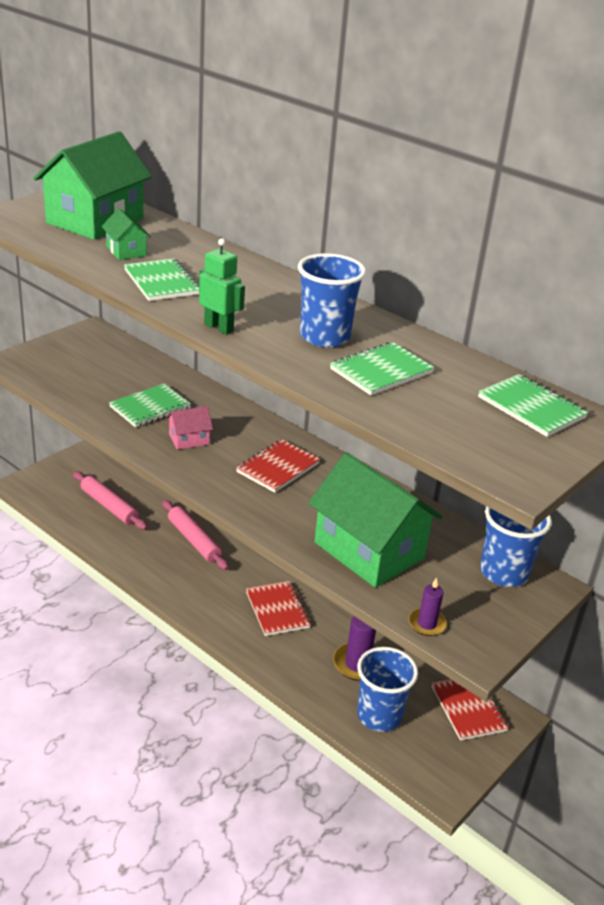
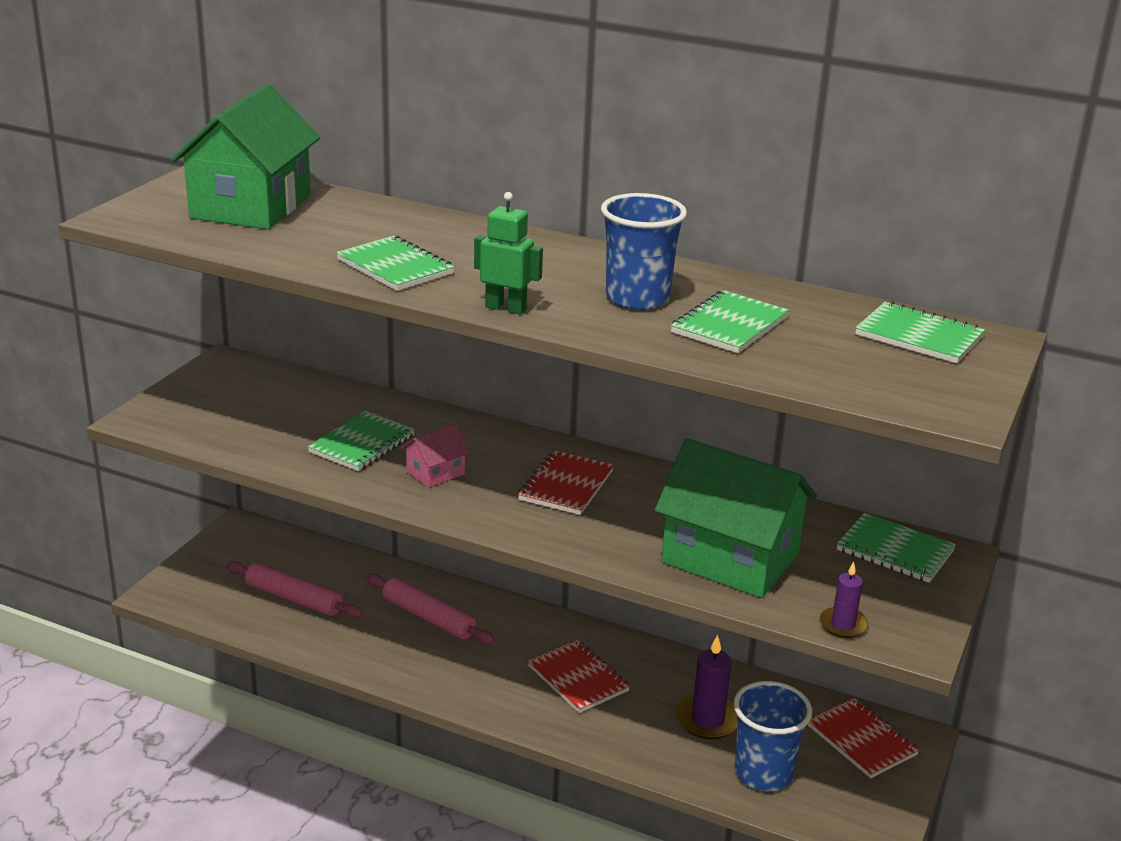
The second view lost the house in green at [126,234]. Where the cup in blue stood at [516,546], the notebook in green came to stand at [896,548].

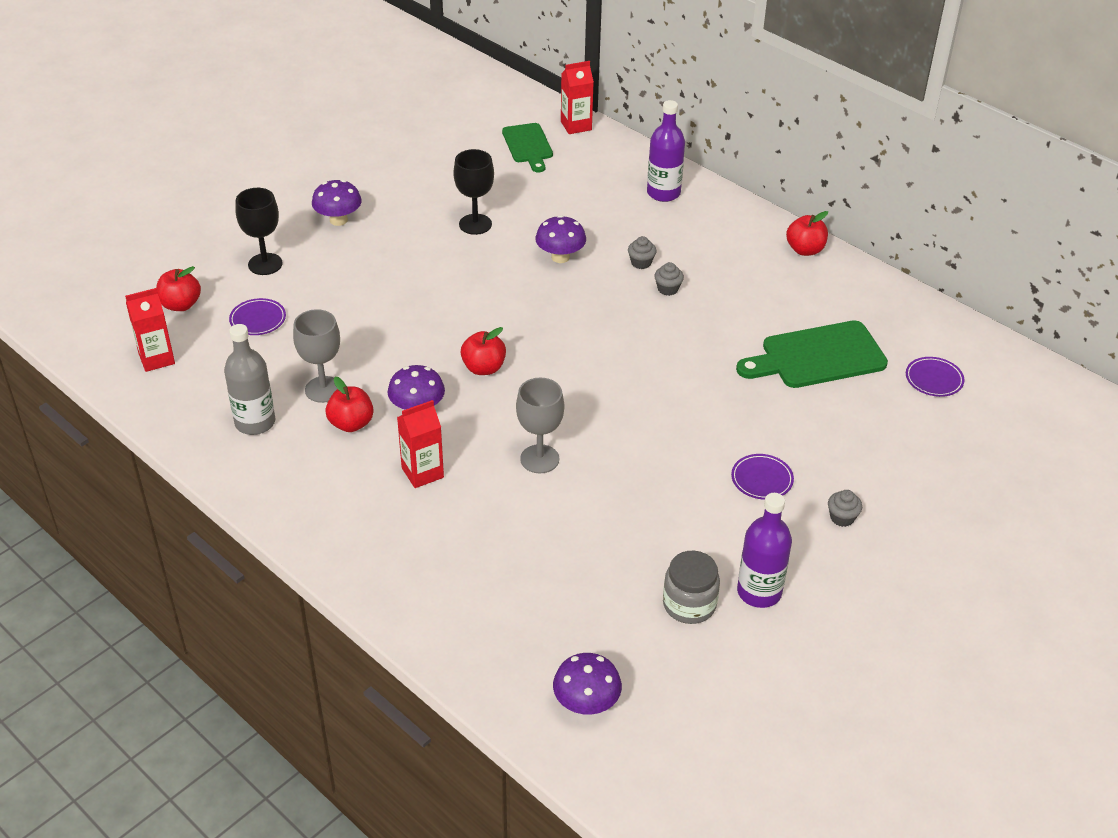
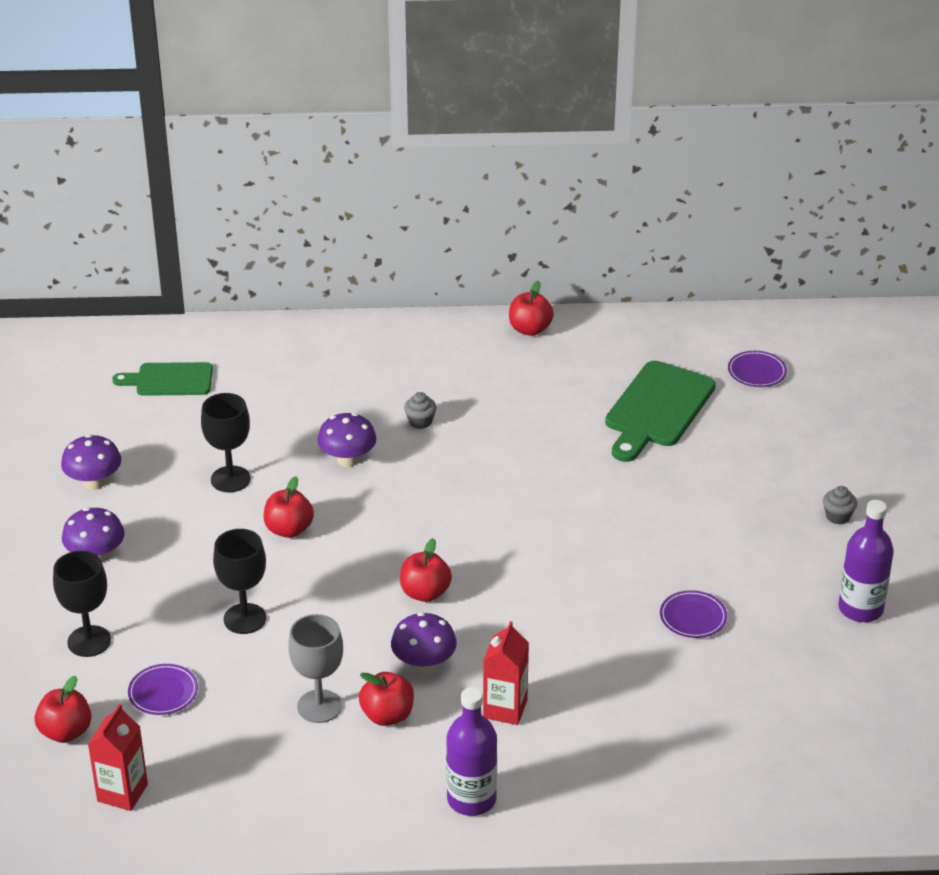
The second view lost the bottle in grey at [249,379]. The second view lost the goblet in grey at [540,425]. The second view lost the carton in red at [577,97]. The second view lost the cupcake in grey at [669,279]. The second view lost the jar in grey at [691,587]. The second view gained the goblet in black at [239,581]. The second view gained the apple in red at [288,507]. The mushroom in purple ended up elsewhere, having gone from [587,684] to [91,462]. The bottle in purple ended up elsewhere, having gone from [666,151] to [471,751]. The plate in purple ended up elsewhere, having gone from [762,477] to [693,614]. The cutting board in green at [527,148] ended up facing another way, 150 degrees clockwise from before.

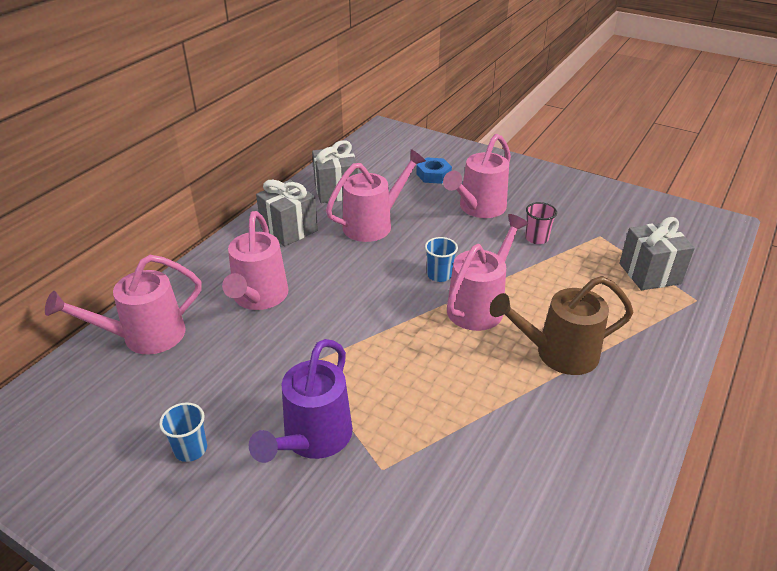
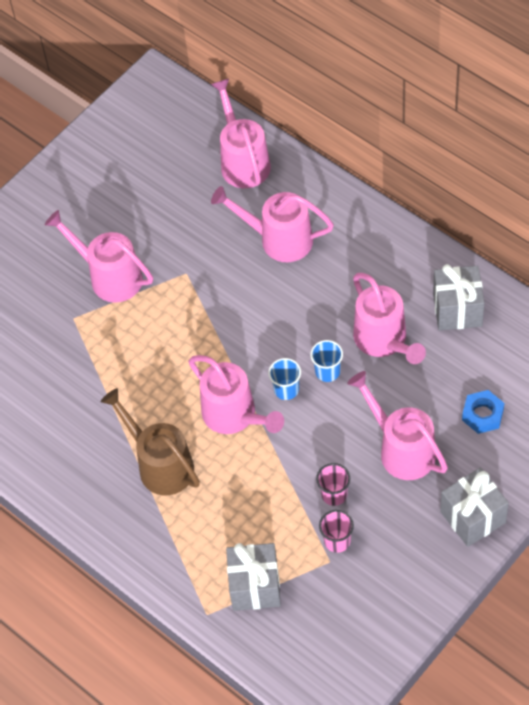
The second view gained the cup in pink at [336,531]. The cup in blue ended up elsewhere, having gone from [183,432] to [326,361]. The gift in grey ended up elsewhere, having gone from [287,213] to [474,507]. What was the watering can in purple at [301,401] turned into the watering can in pink at [99,256]. The watering can in brown at [561,325] ended up facing another way, 45 degrees counterclockwise from before.

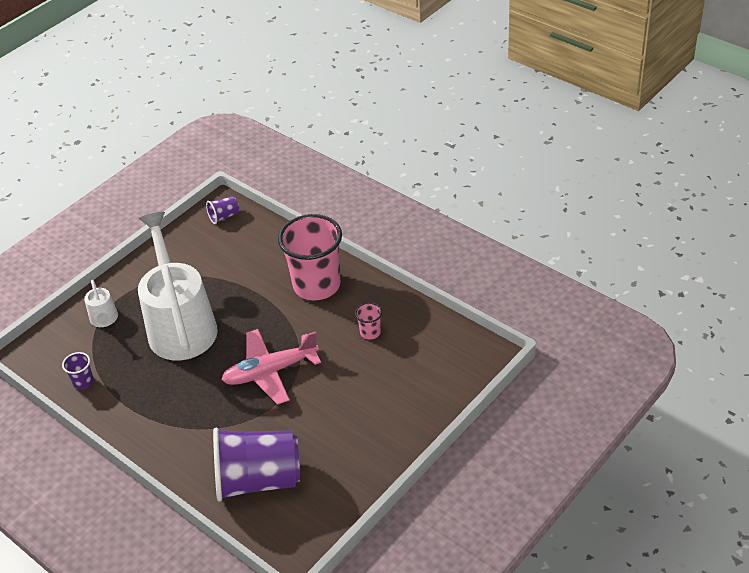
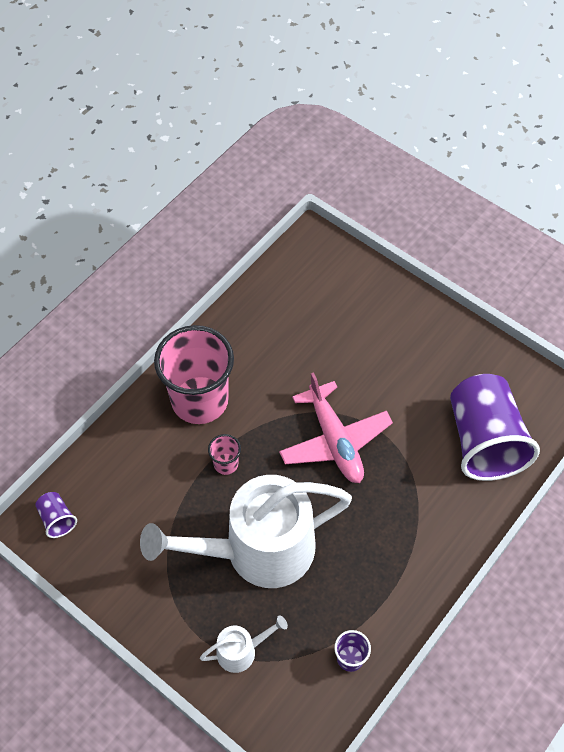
The cup in pink ended up elsewhere, having gone from [368,320] to [224,454].

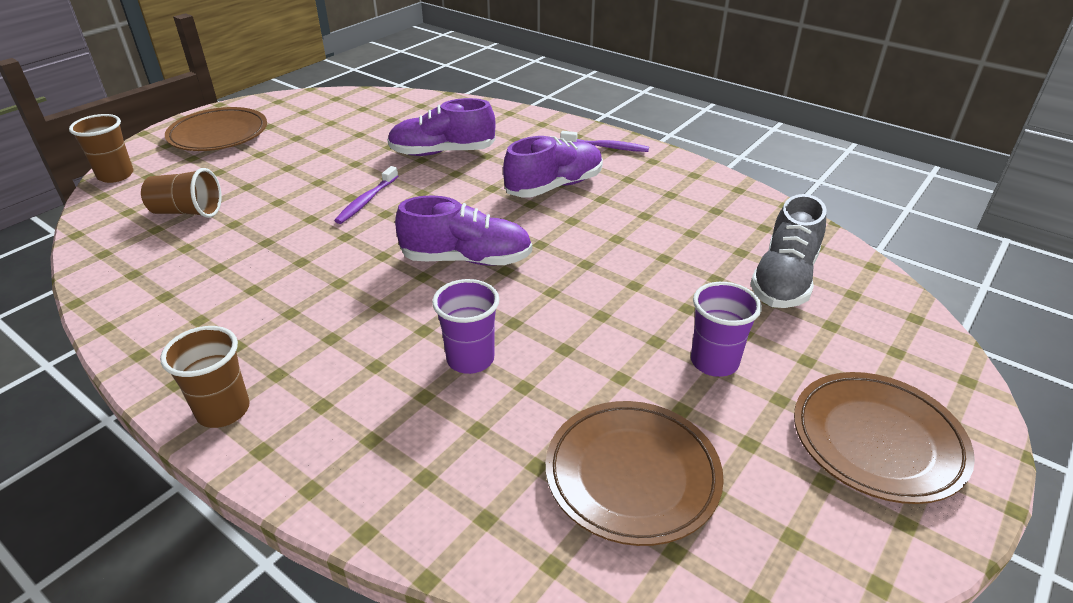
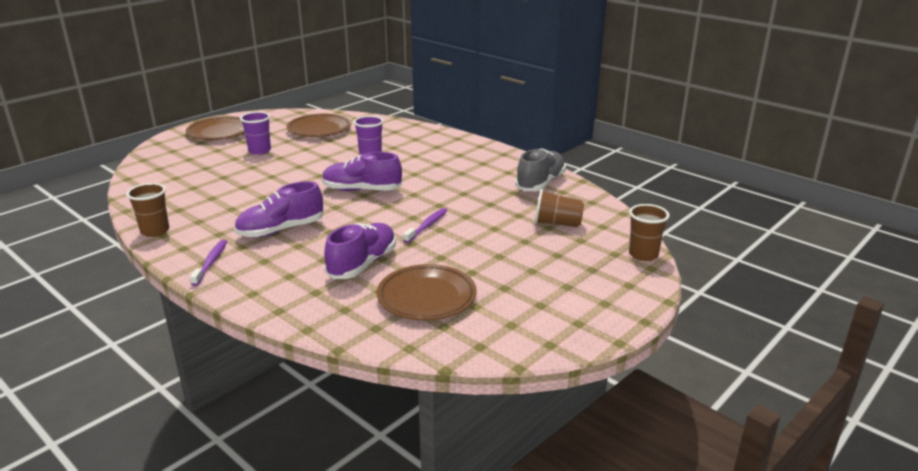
The cup in brown ended up elsewhere, having gone from [205,377] to [147,210]. The plate in brown ended up elsewhere, having gone from [216,129] to [427,292]. The shoe in grey ended up elsewhere, having gone from [788,251] to [540,169]. The shoe in purple at [441,127] ended up facing another way, 60 degrees counterclockwise from before. The toothbrush in purple at [604,141] ended up facing another way, 75 degrees clockwise from before.

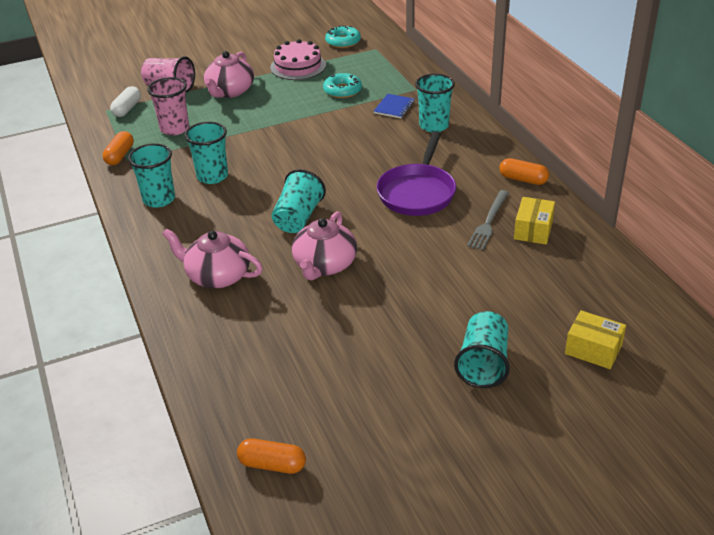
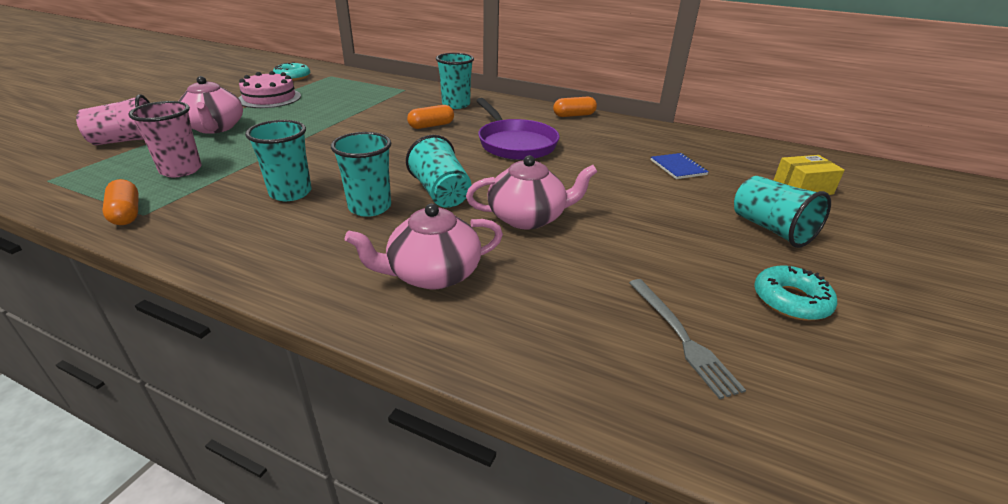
The second view lost the capsule in white at [125,101]. The second view lost the box in yellow at [534,221]. The cup in turquoise ended up elsewhere, having gone from [151,175] to [361,174]. The capsule in orange ended up elsewhere, having gone from [271,456] to [430,117]. The donut in turquoise ended up elsewhere, having gone from [342,85] to [795,293]. The notebook in blue ended up elsewhere, having gone from [394,106] to [680,166]. The fork in grey ended up elsewhere, having gone from [488,220] to [687,339]. The teapot in pink at [324,245] ended up facing another way, 75 degrees counterclockwise from before.

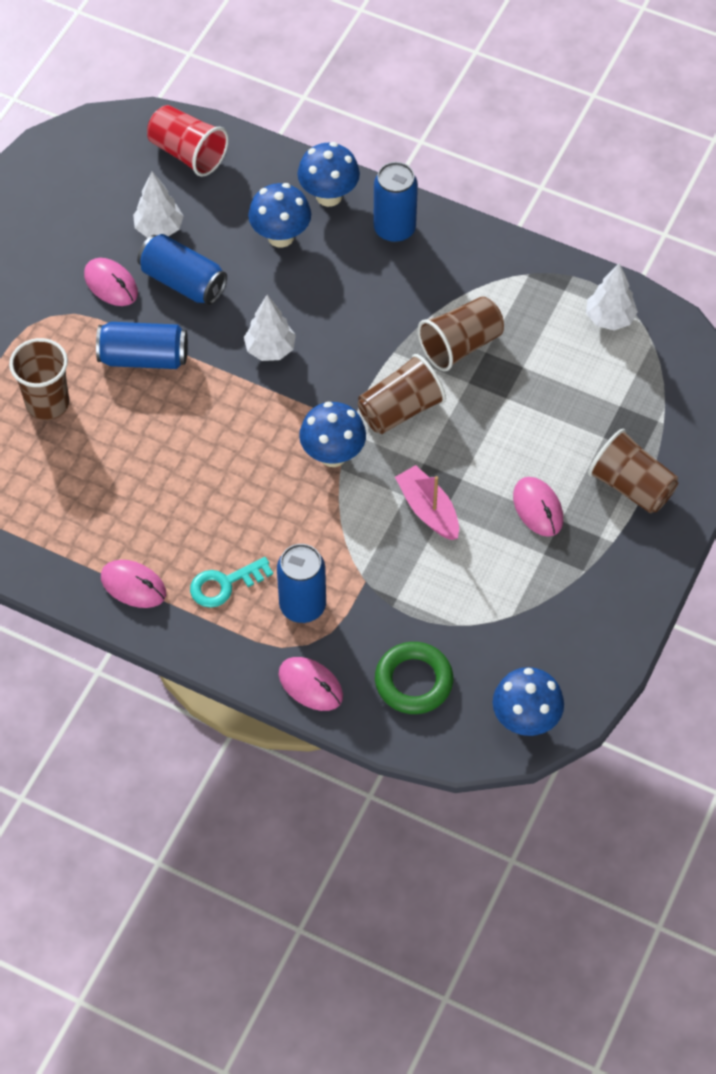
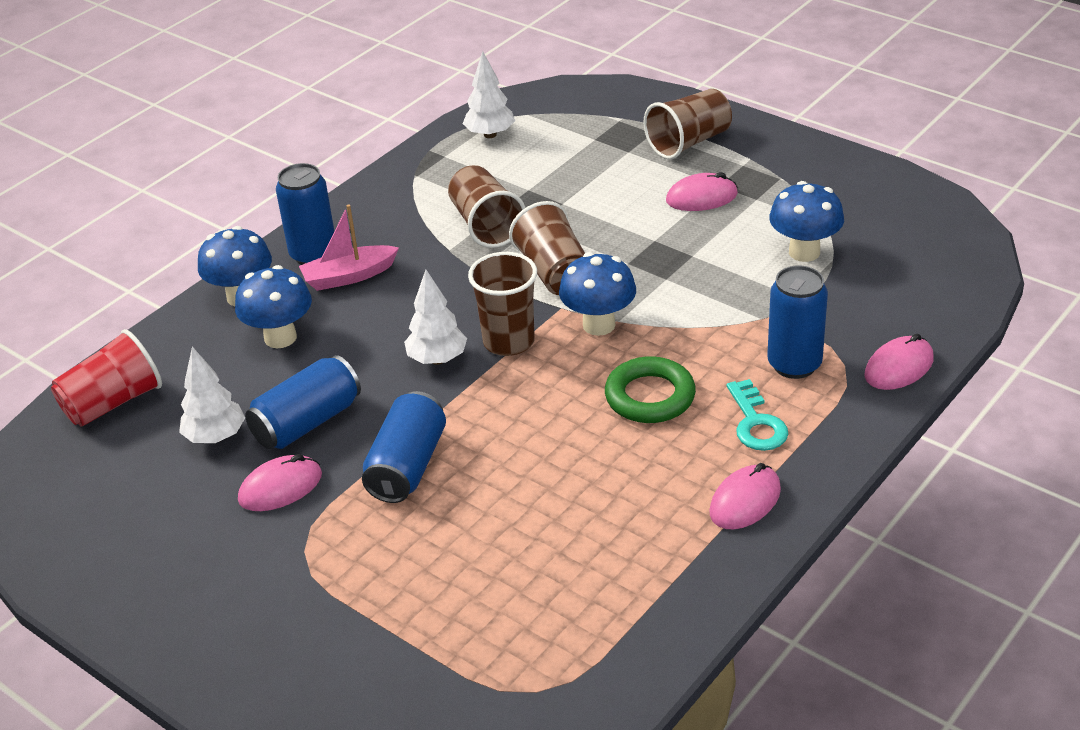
The cup in brown ended up elsewhere, having gone from [39,379] to [502,304]. The ring in green ended up elsewhere, having gone from [414,678] to [650,389]. The boat in pink ended up elsewhere, having gone from [427,502] to [349,247]. The mushroom in blue ended up elsewhere, having gone from [528,701] to [806,221].

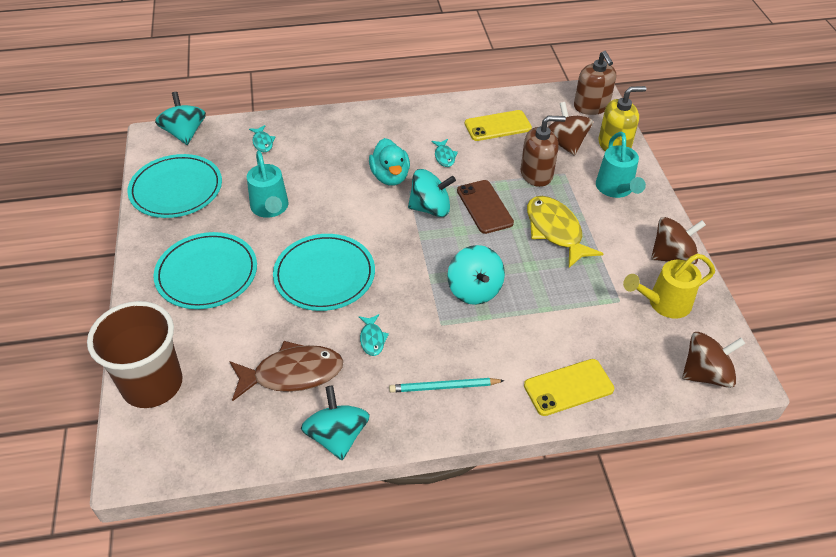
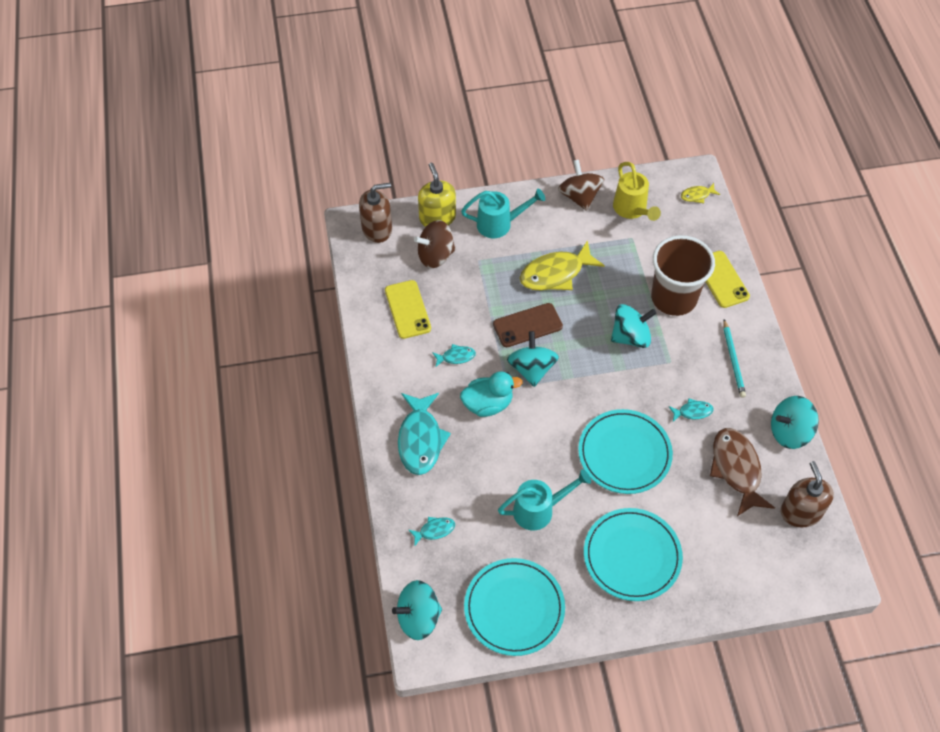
The second view gained the fish in turquoise at [424,434]. The cup in brown ended up elsewhere, having gone from [134,354] to [683,275]. The soap dispenser in brown ended up elsewhere, having gone from [543,151] to [807,494]. Where the spinning top in brown stood at [714,360], the fish in yellow came to stand at [700,193].

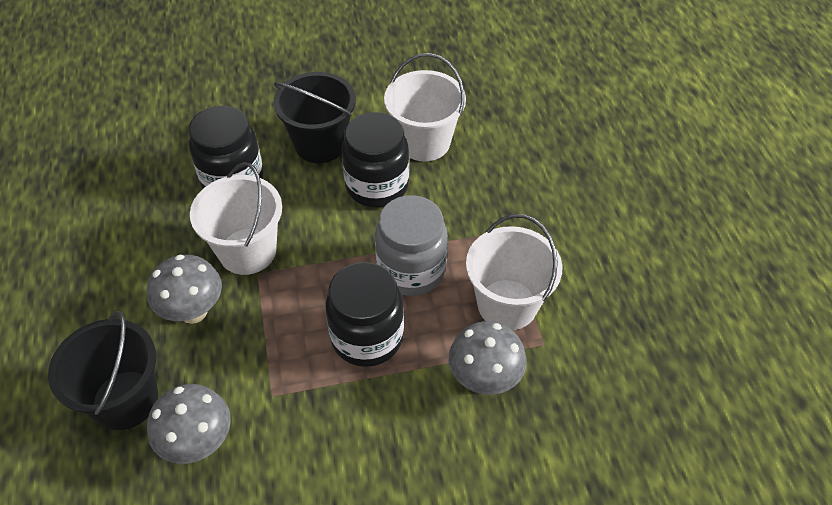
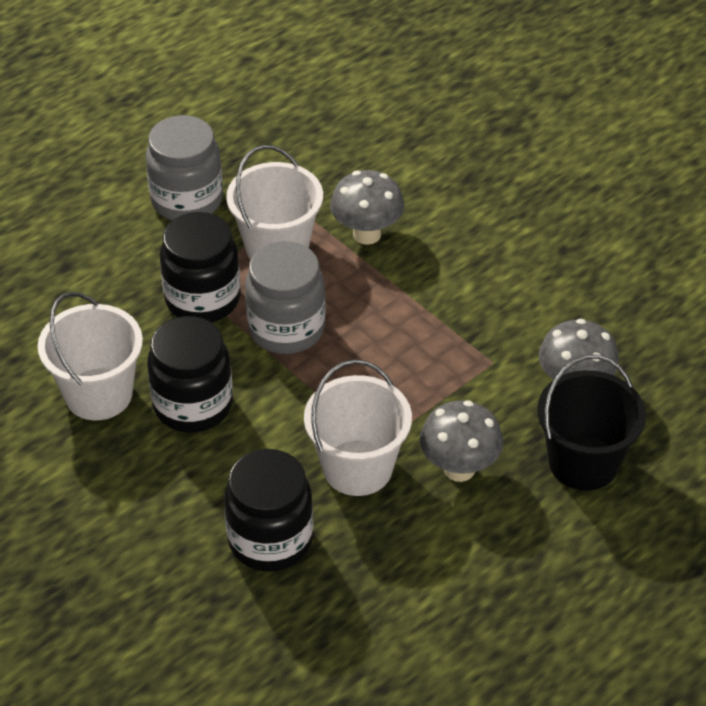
The second view lost the bucket in black at [314,117]. The second view gained the jar in grey at [184,167]. The jar in black ended up elsewhere, having gone from [364,314] to [200,267].

